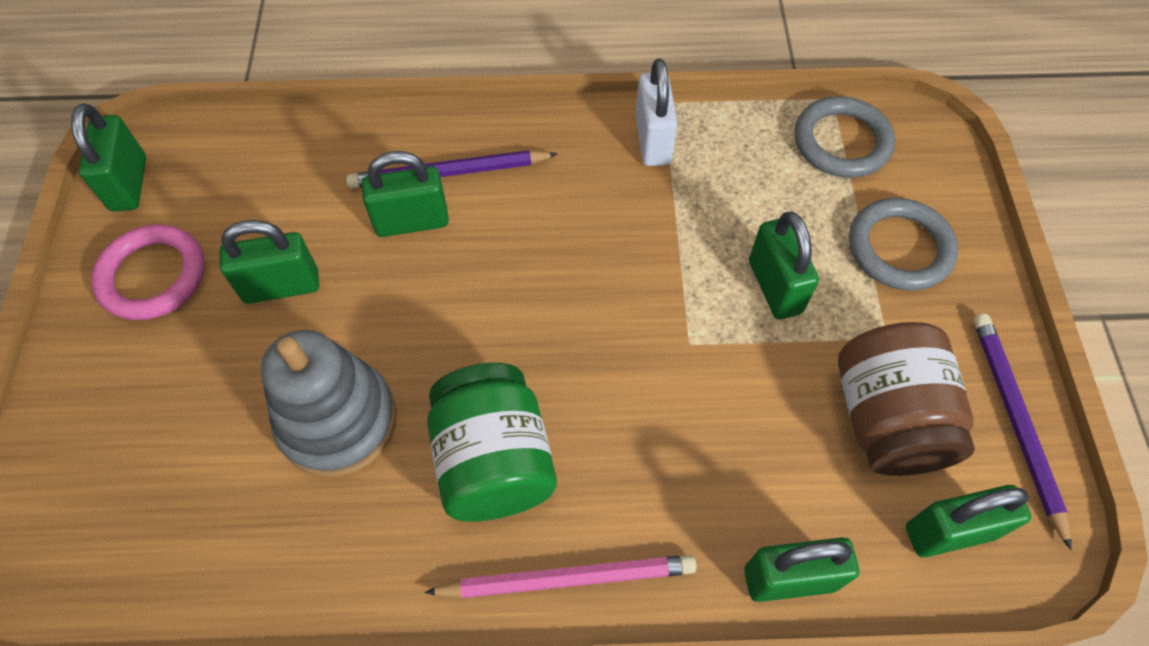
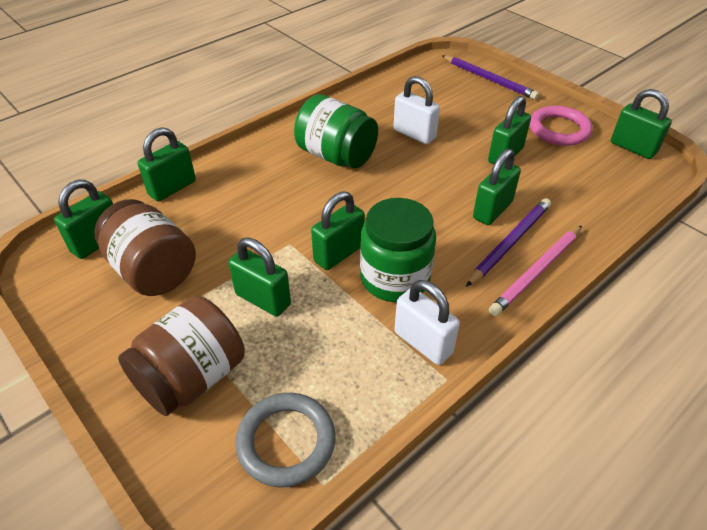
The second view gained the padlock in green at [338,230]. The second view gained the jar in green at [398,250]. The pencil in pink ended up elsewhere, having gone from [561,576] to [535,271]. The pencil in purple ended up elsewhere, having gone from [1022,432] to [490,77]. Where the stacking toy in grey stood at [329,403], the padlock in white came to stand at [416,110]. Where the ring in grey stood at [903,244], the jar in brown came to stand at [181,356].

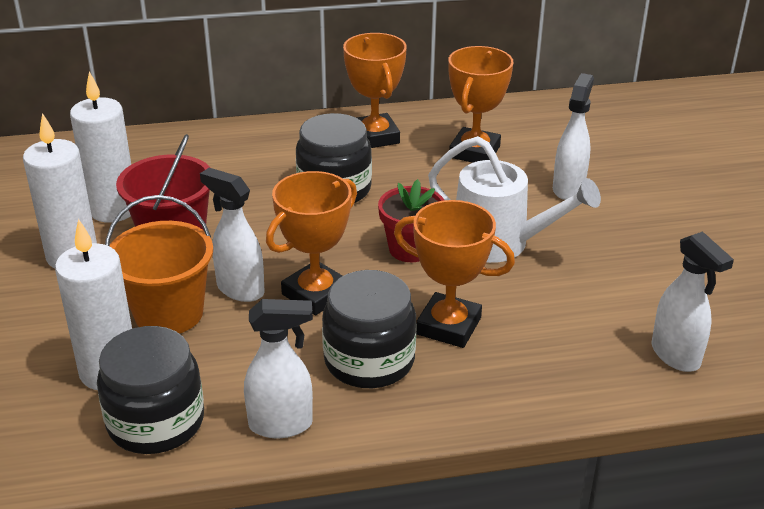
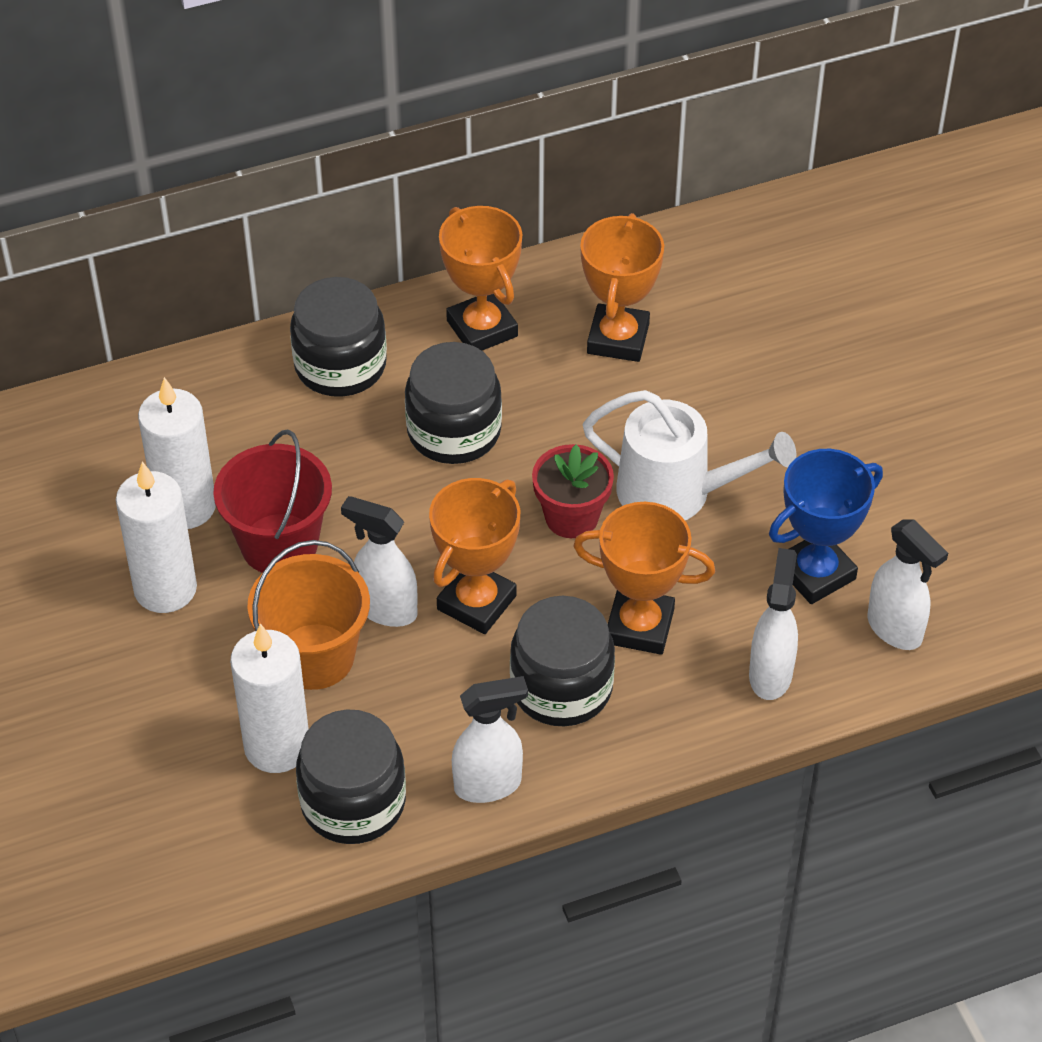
The second view gained the jar in black at [338,337]. The second view gained the trophy in blue at [826,526]. The spray bottle in white ended up elsewhere, having gone from [573,136] to [773,624].

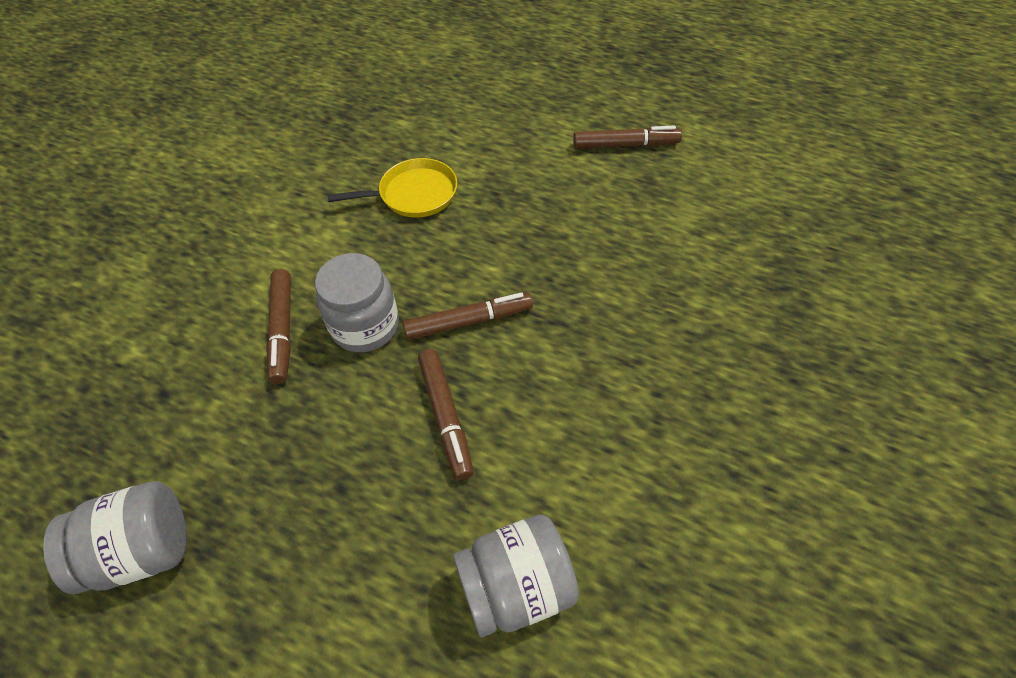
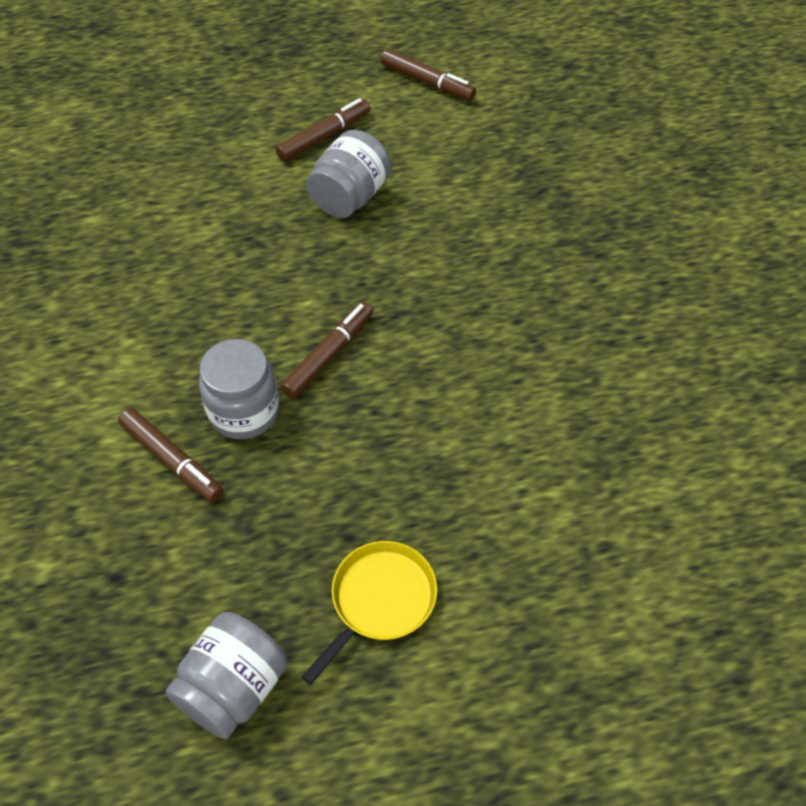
The pan in yellow ended up elsewhere, having gone from [392,188] to [369,613]. The marker in brown ended up elsewhere, having gone from [446,414] to [428,75]. The jar in grey ended up elsewhere, having gone from [516,576] to [348,174].

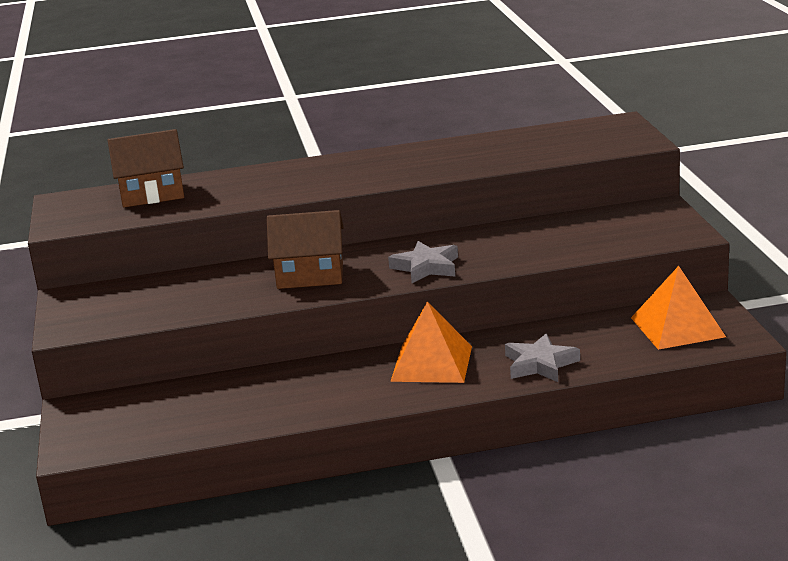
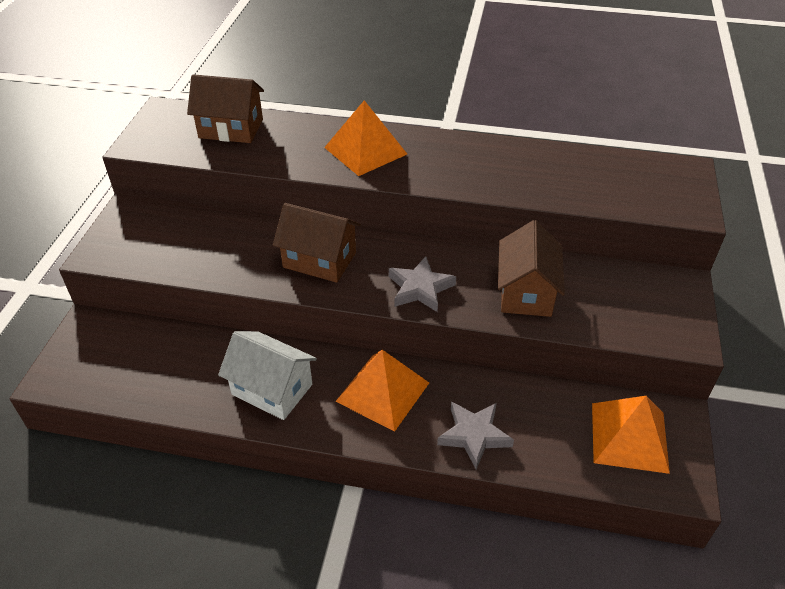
The second view gained the house in white at [267,375]. The second view gained the pyramid in orange at [365,138]. The second view gained the house in brown at [531,268].

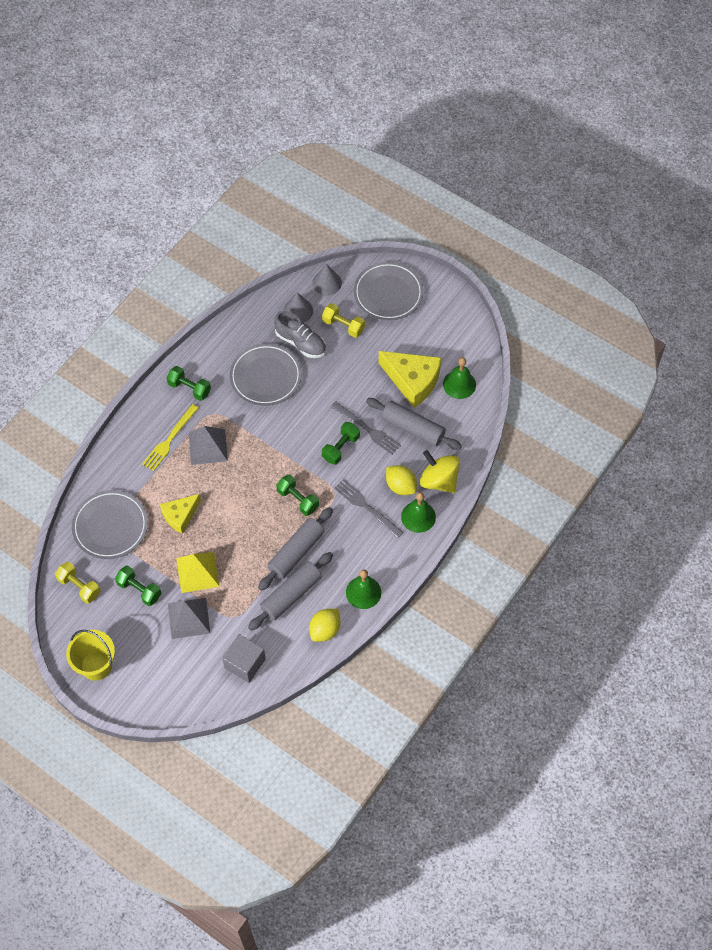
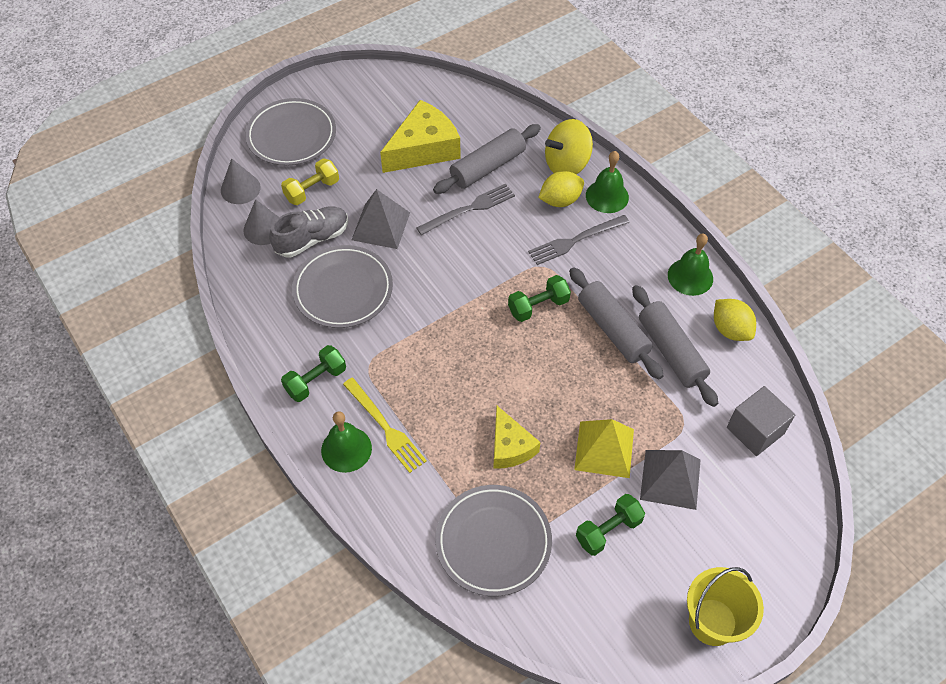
The second view lost the dumbbell in yellow at [78,583]. The second view lost the dumbbell in green at [341,443]. The pyramid in grey ended up elsewhere, having gone from [208,445] to [381,219]. The bell in green ended up elsewhere, having gone from [459,378] to [346,442].

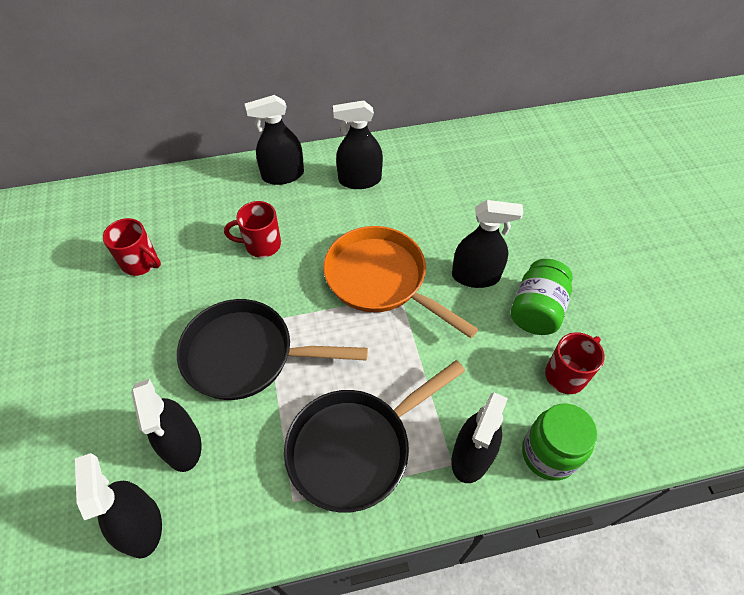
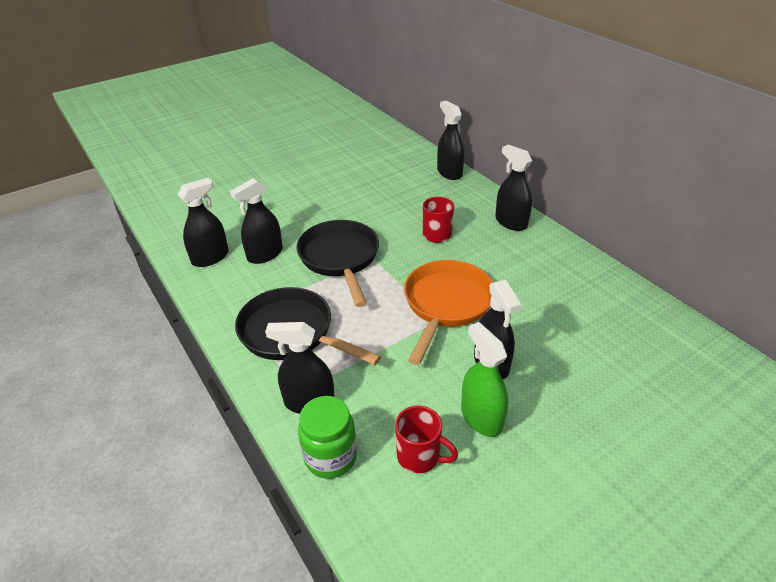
The second view lost the mug in red at [132,247]. The spray bottle in black ended up elsewhere, having gone from [358,144] to [450,140]. Where the jar in green stood at [542,297], the spray bottle in green came to stand at [484,379].

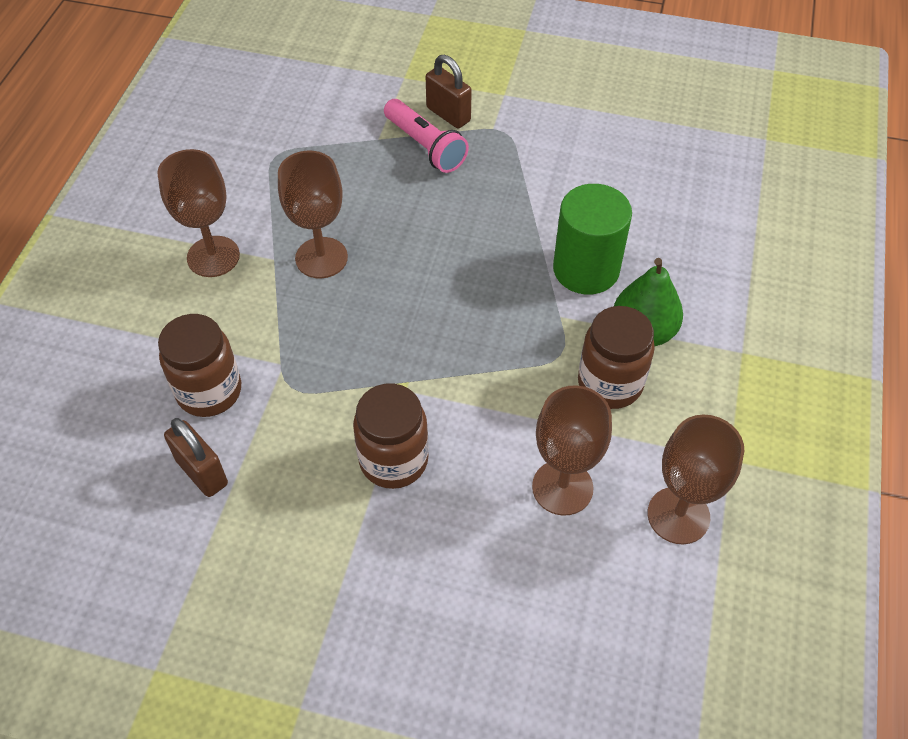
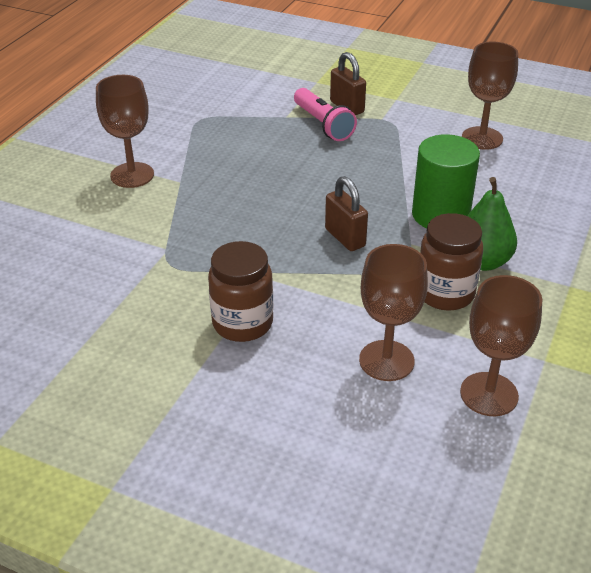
The second view lost the jar in brown at [199,365]. The padlock in brown ended up elsewhere, having gone from [196,457] to [346,213]. The goblet in brown ended up elsewhere, having gone from [313,214] to [490,96].

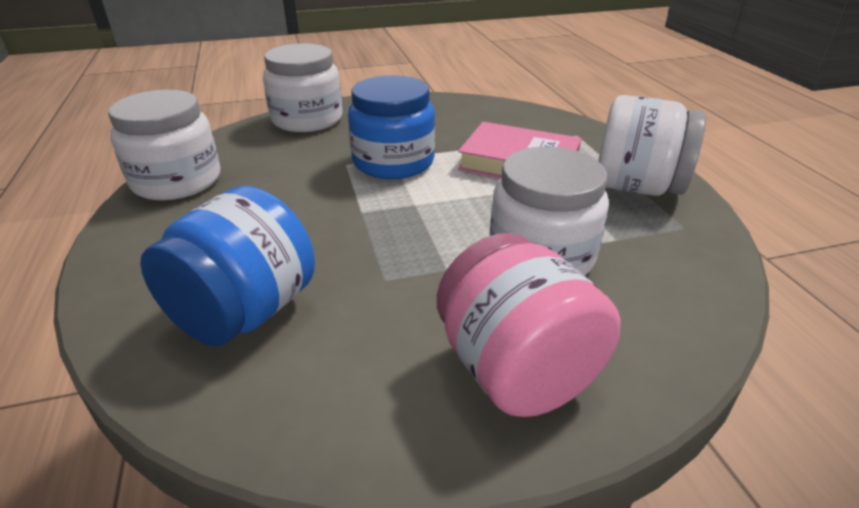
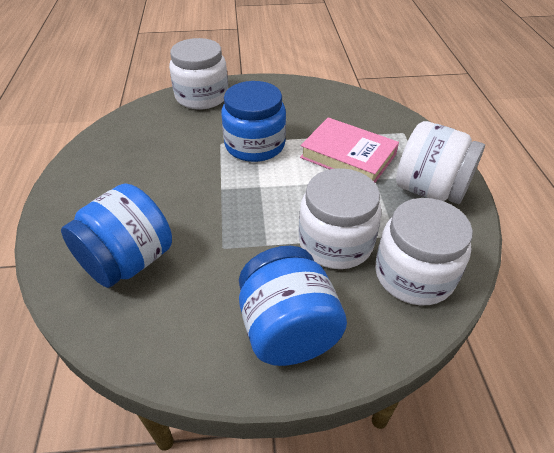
The jar in white ended up elsewhere, having gone from [164,145] to [424,251]. What was the jar in pink at [528,325] turned into the jar in blue at [293,306].

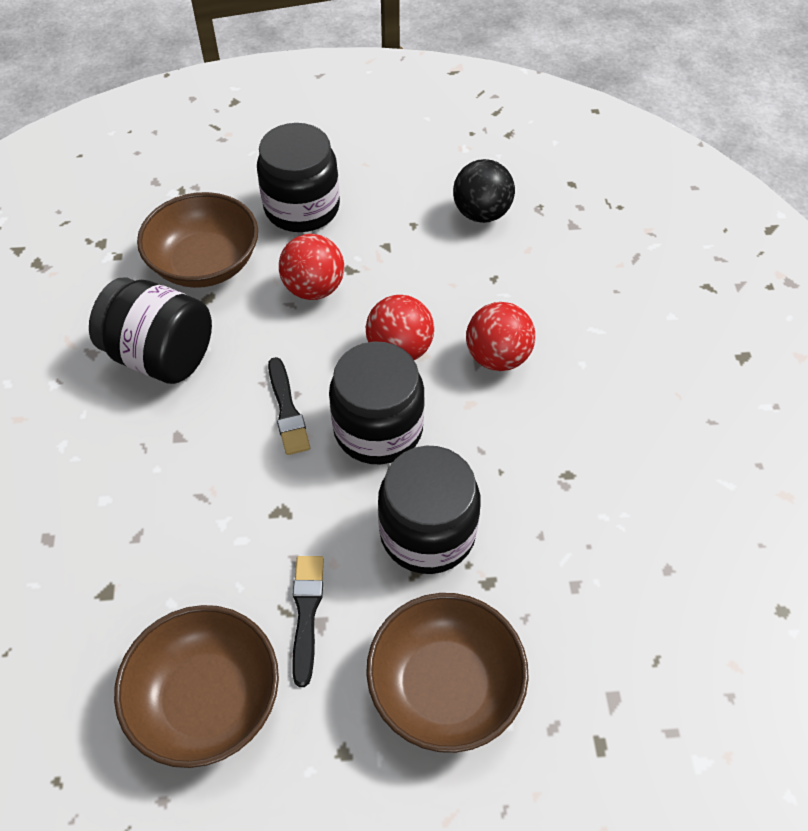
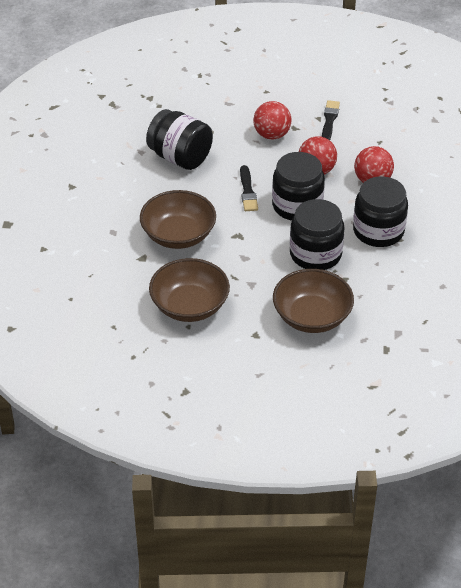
The second view lost the ball in black at [484,191]. The bowl in brown ended up elsewhere, having gone from [197,240] to [178,219]. The jar in black ended up elsewhere, having gone from [298,177] to [380,211]. The brush in black ended up elsewhere, having gone from [308,621] to [331,120].

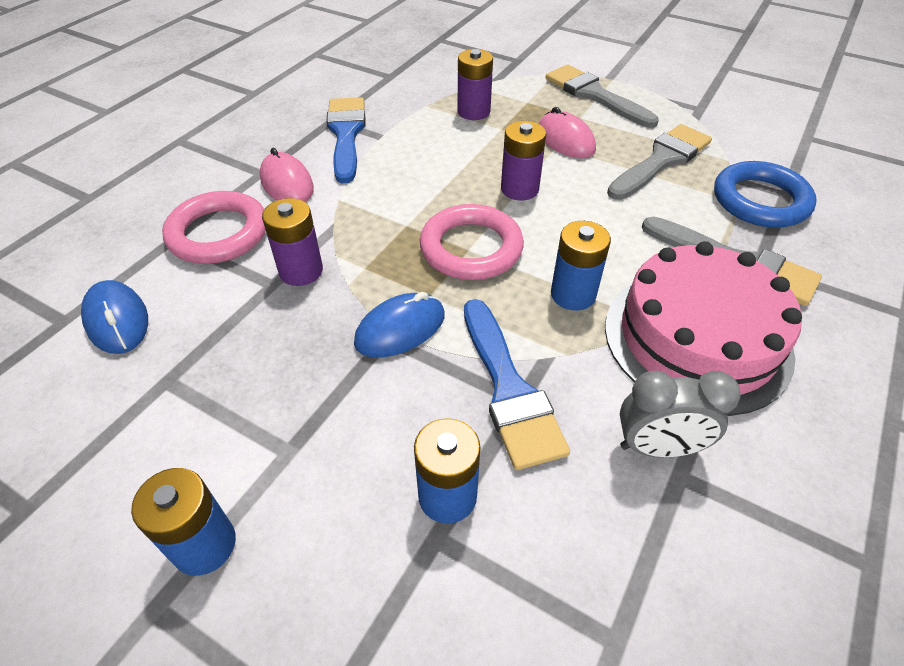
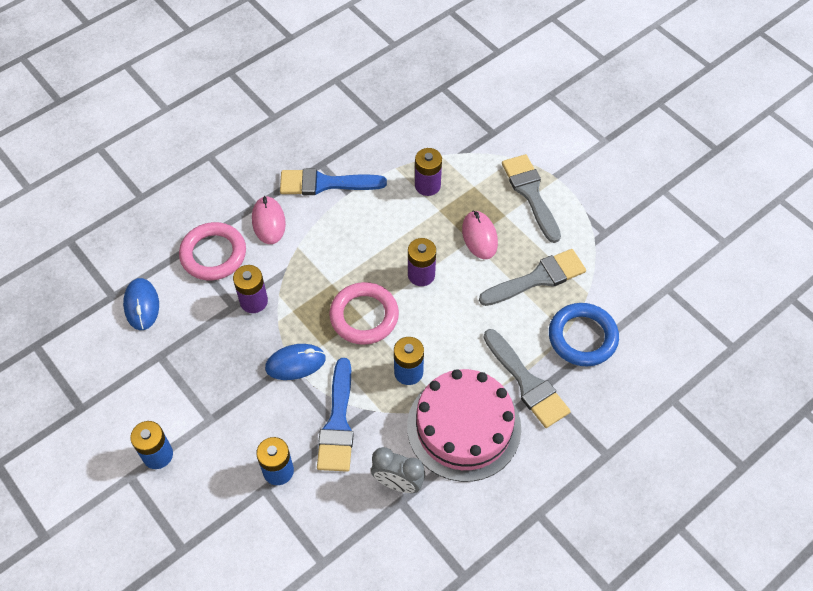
The brush in blue at [346,140] ended up facing another way, 105 degrees counterclockwise from before.

